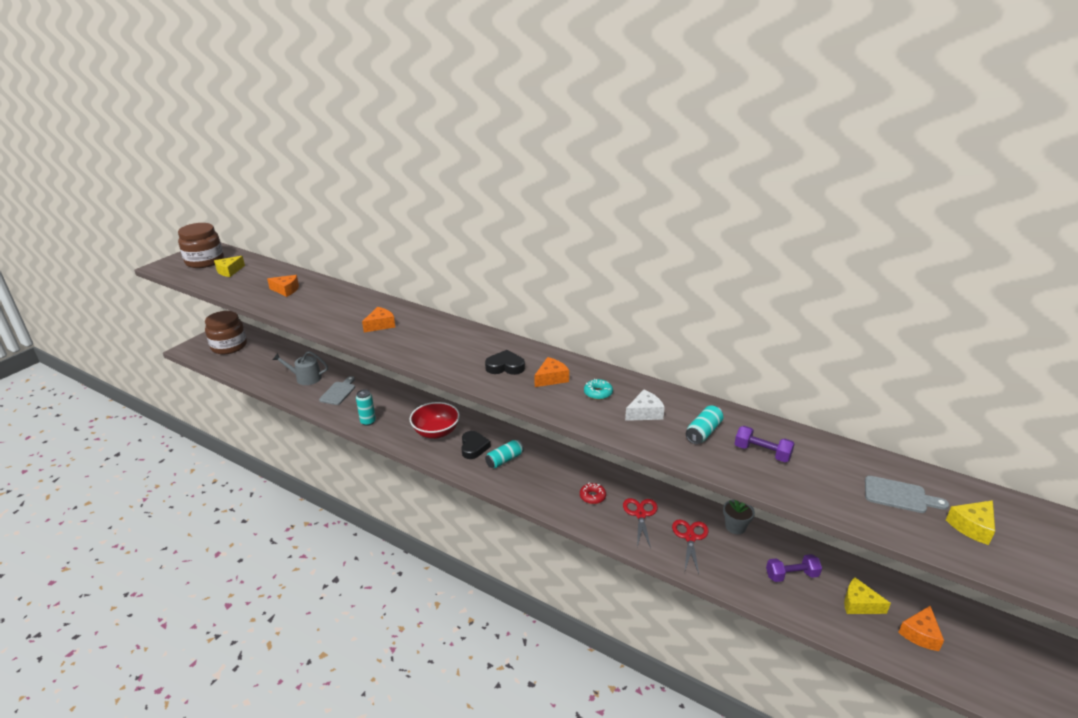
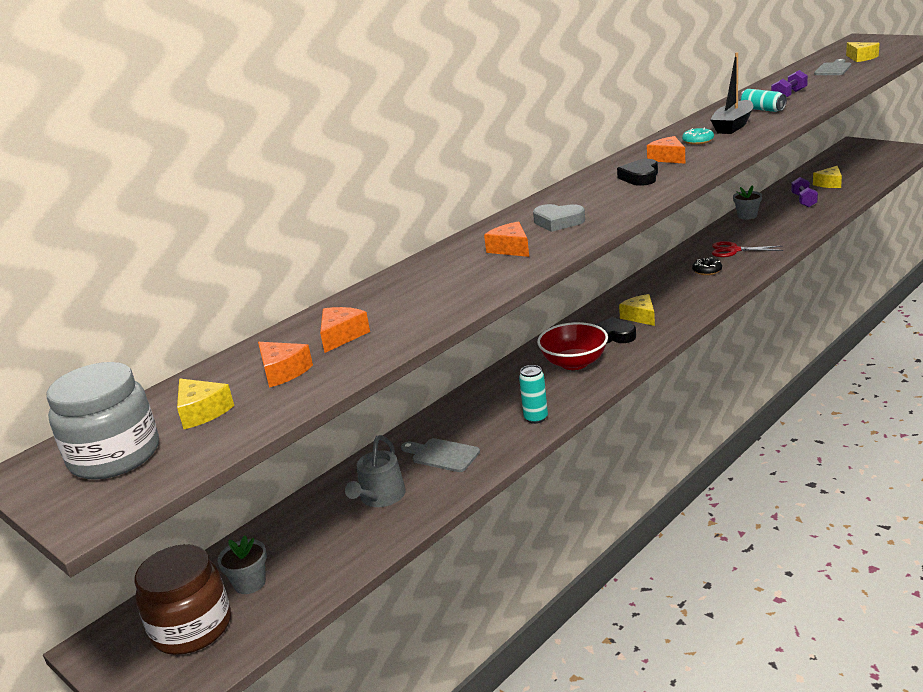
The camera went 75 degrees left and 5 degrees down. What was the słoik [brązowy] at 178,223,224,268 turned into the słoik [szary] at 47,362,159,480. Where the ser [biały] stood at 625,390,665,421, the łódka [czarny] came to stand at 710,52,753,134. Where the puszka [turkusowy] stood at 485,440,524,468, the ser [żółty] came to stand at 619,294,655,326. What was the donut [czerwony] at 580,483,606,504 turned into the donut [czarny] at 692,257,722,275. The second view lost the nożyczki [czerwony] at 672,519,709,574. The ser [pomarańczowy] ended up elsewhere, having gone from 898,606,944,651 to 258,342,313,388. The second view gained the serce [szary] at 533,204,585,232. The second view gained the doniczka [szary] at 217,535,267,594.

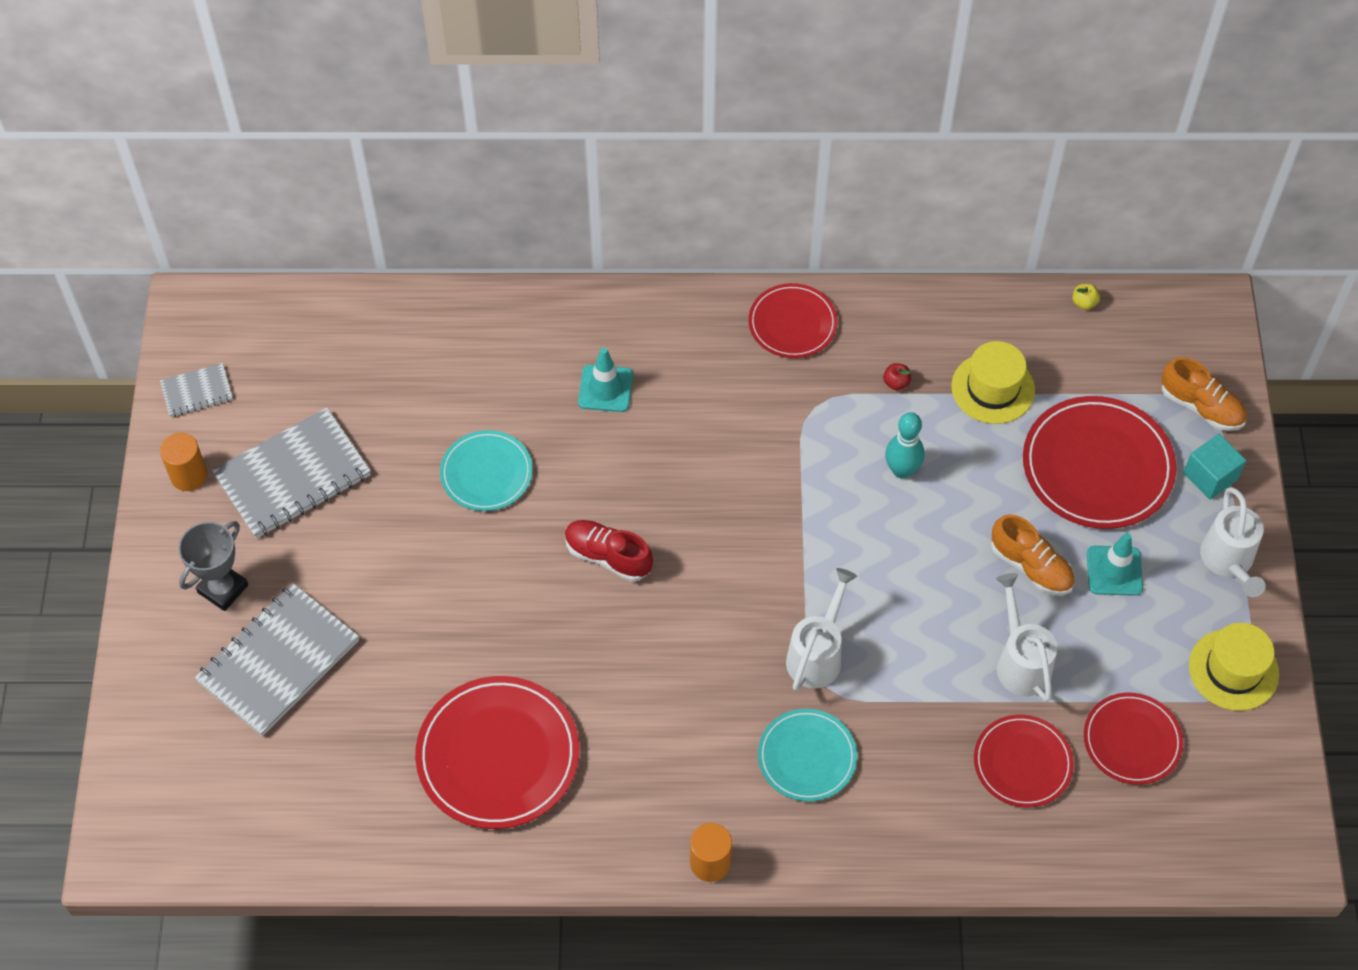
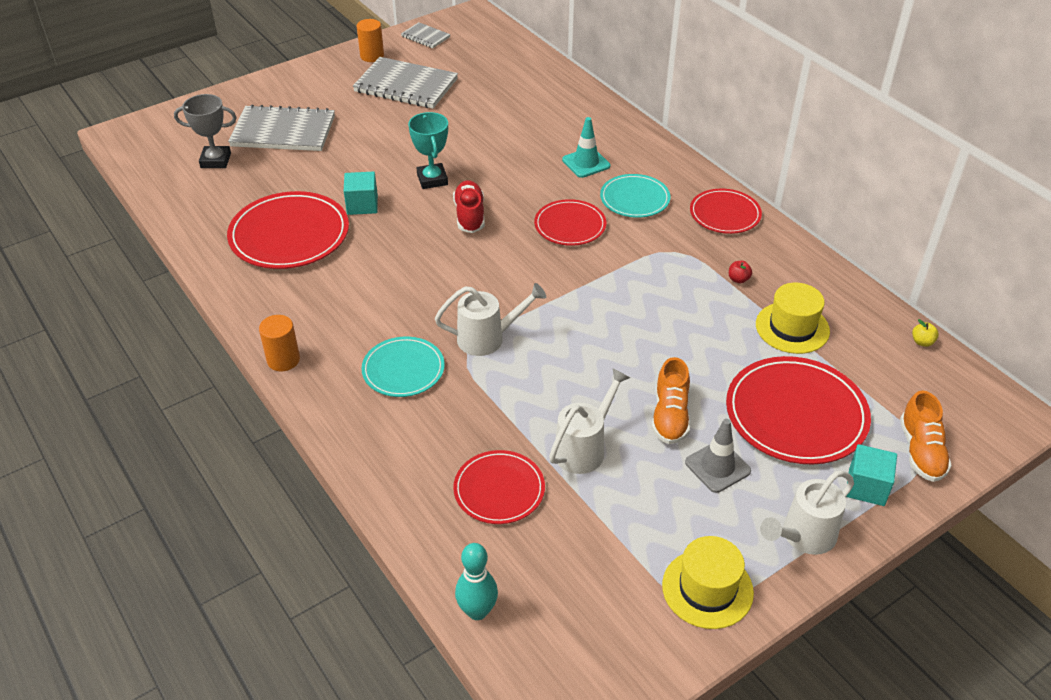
The camera went 55 degrees right and 15 degrees down. The kręgiel [turkusowy] ended up elsewhere, having gone from 885,412,925,479 to 455,543,498,620. The talerz [turkusowy] ended up elsewhere, having gone from 440,430,533,511 to 600,174,670,218. The puchar [szary] ended up elsewhere, having gone from 178,521,248,611 to 174,94,237,168. What was the pachołek [turkusowy] at 1087,533,1143,596 turned into the pachołek [szary] at 685,419,751,493. The talerz [czerwony] ended up elsewhere, having gone from 1084,693,1183,785 to 534,199,606,246. The second view gained the puchar [turkusowy] at 408,112,448,189. The second view gained the sześcian [turkusowy] at 344,171,378,215.

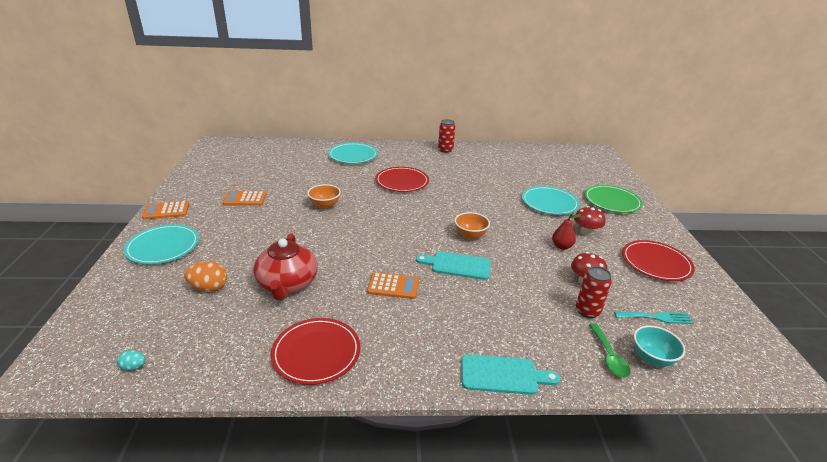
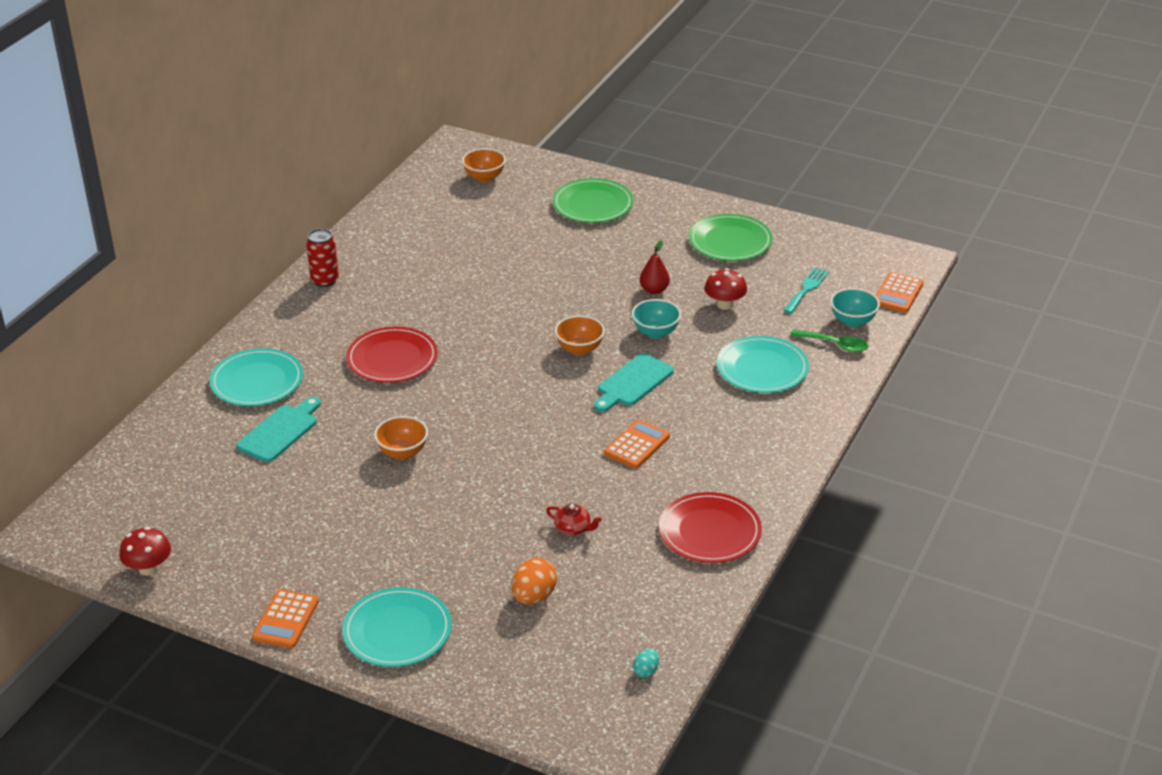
The camera went 60 degrees left and 5 degrees up. The talerz [turkusowy] ended up elsewhere, having gone from 522,186,580,215 to 717,336,809,393. The kalkulator [pomarańczowy] ended up elsewhere, having gone from 223,191,267,206 to 876,272,924,313. The grzyb [czerwony] ended up elsewhere, having gone from 574,206,605,235 to 119,527,171,576. The size of the imbryk [czerwony] at 253,233,318,300 changed by a factor of 0.43. What was the talerz [czerwony] at 622,240,695,281 turned into the talerz [zielony] at 689,214,773,261. The second view lost the puszka [czerwony] at 576,266,612,318. The deska do krojenia [turkusowy] ended up elsewhere, having gone from 461,354,560,395 to 237,397,321,462. The second view gained the miska [pomarańczowy] at 462,148,506,182. The second view gained the miska [turkusowy] at 632,299,681,338.

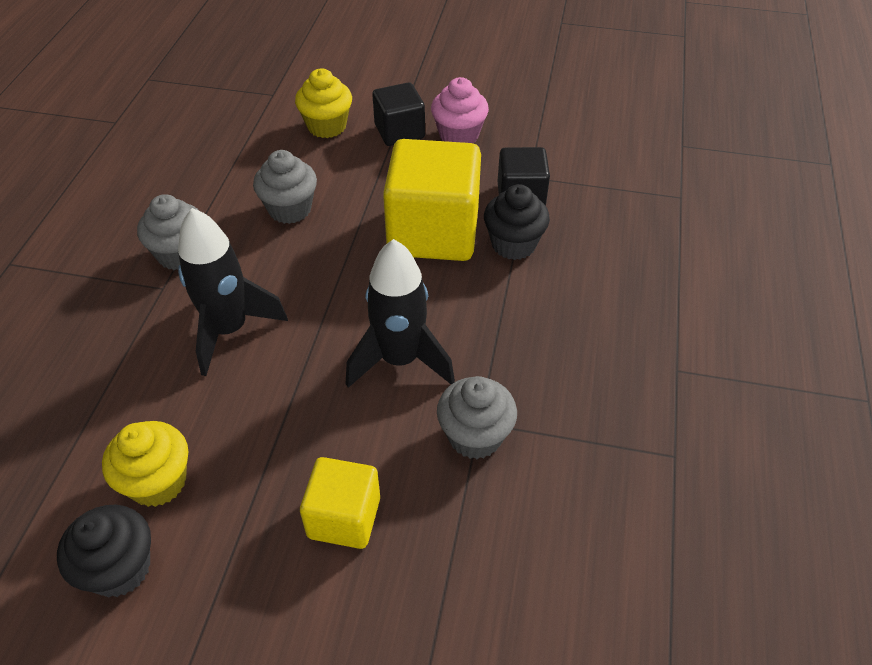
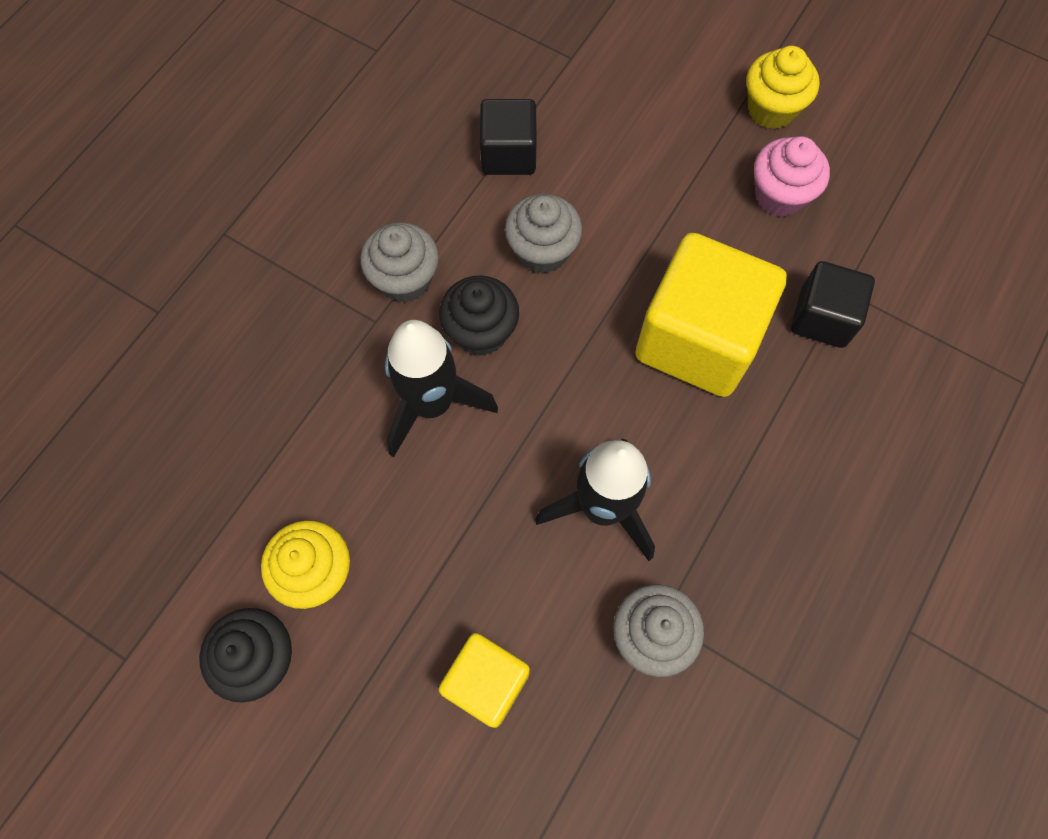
The camera went 20 degrees right and 20 degrees up. The muffinka [żółty] ended up elsewhere, having gone from 295,68,352,138 to 746,46,820,129. The sześcian [czarny] ended up elsewhere, having gone from 372,82,425,146 to 480,99,536,175. The muffinka [czarny] ended up elsewhere, having gone from 484,184,550,260 to 439,275,519,356.

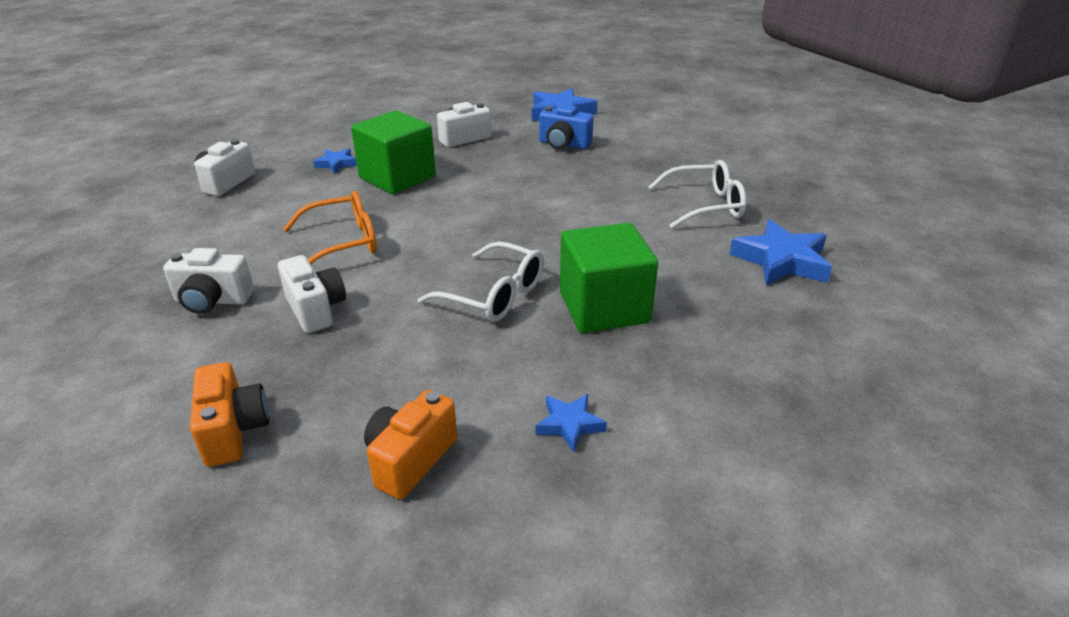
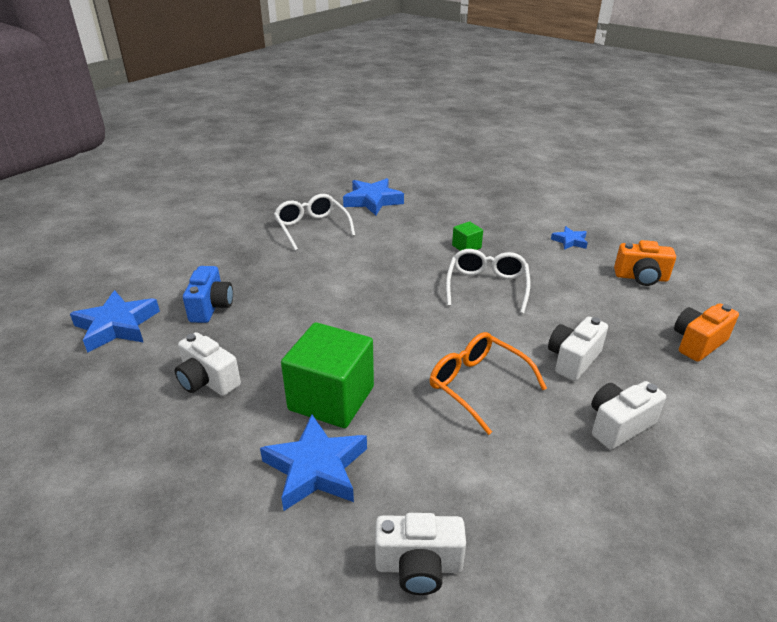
The camera went 110 degrees left and 0 degrees up. The size of the gwiazda [niebieski] at 313,148,357,174 changed by a factor of 1.86. The size of the sześcian [zielony] at 560,223,658,333 changed by a factor of 0.45. The aparat fotograficzny [biały] at 163,248,254,314 ended up facing another way, 105 degrees counterclockwise from before.

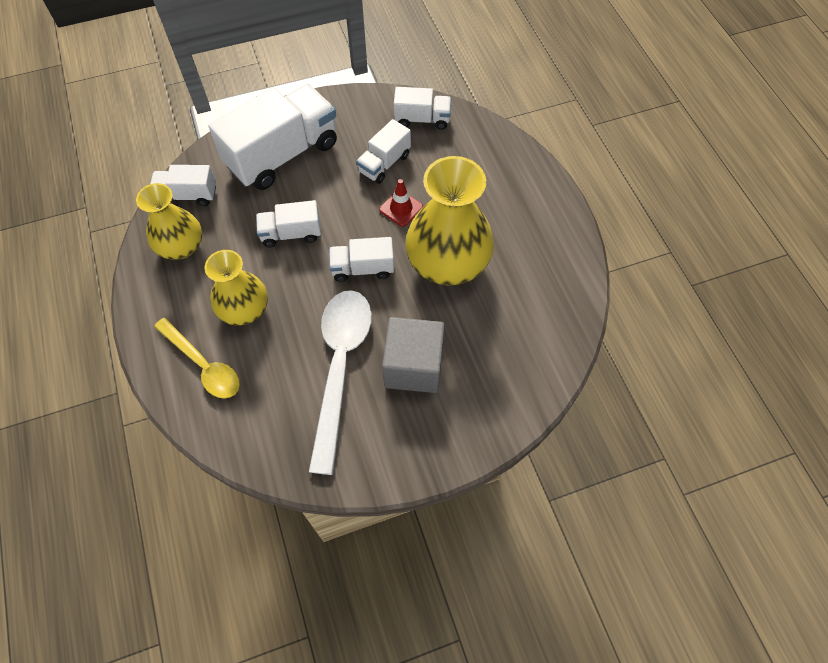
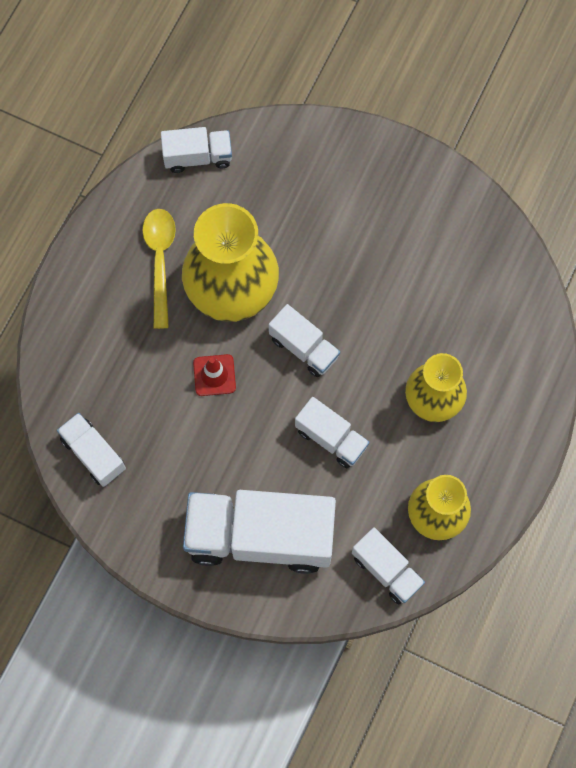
The camera went 135 degrees left and 10 degrees up. The ciężarówka [biały] ended up elsewhere, having gone from 356,119,411,184 to 161,127,232,173. The second view lost the łyżka [biały] at 309,290,372,475. The second view lost the sześcian [szary] at 382,317,445,393. The łyżka [żółty] ended up elsewhere, having gone from 154,318,240,399 to 142,209,176,329.

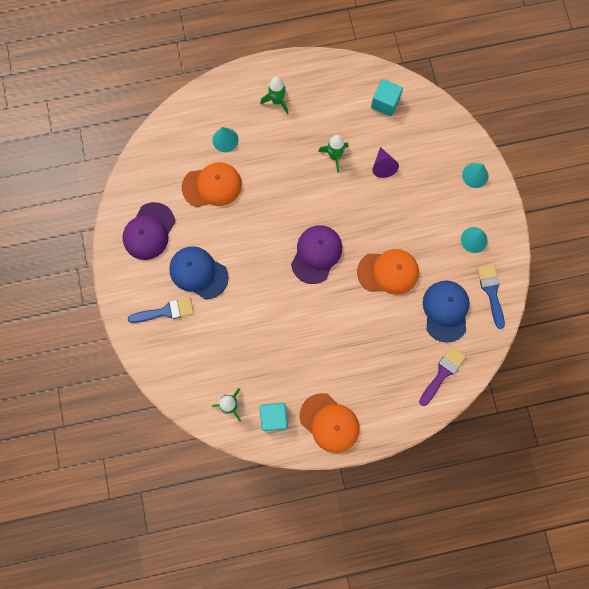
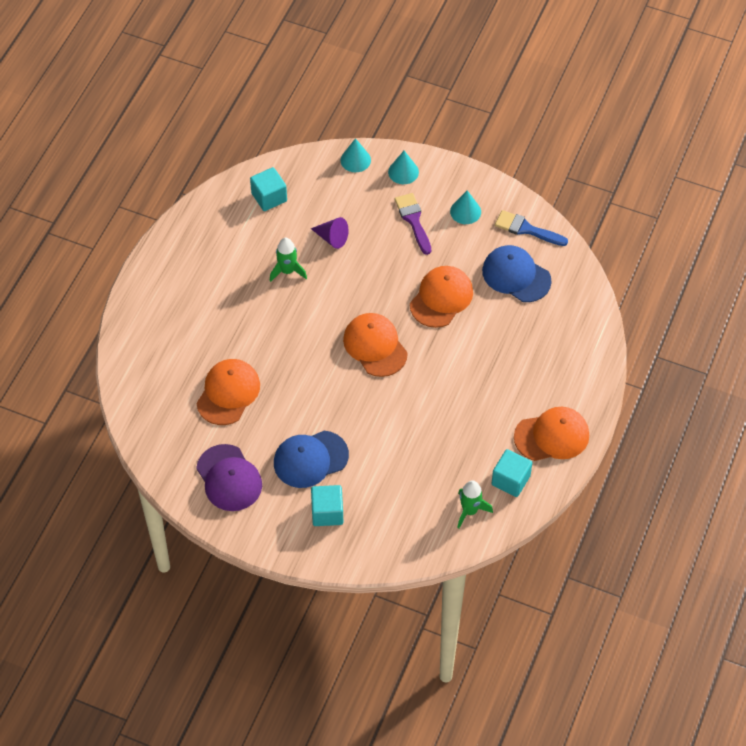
The camera went 55 degrees left and 20 degrees down. The second view lost the rakieta [zielony] at 260,77,289,114. The stożek [turkusowy] ended up elsewhere, having gone from 212,127,238,152 to 341,138,371,172. What was the czapka [fioletowy] at 291,225,342,284 turned into the czapka [pomarańczowy] at 343,313,408,377. Where the pędzel [niebieski] stood at 128,297,194,323, the sześcian [turkusowy] came to stand at 311,485,343,526. The pędzel [fioletowy] ended up elsewhere, having gone from 419,346,466,406 to 395,193,431,255.

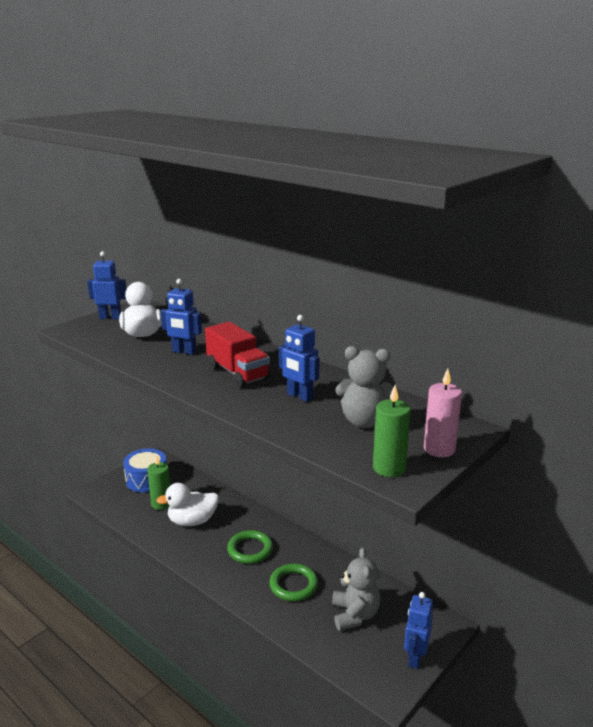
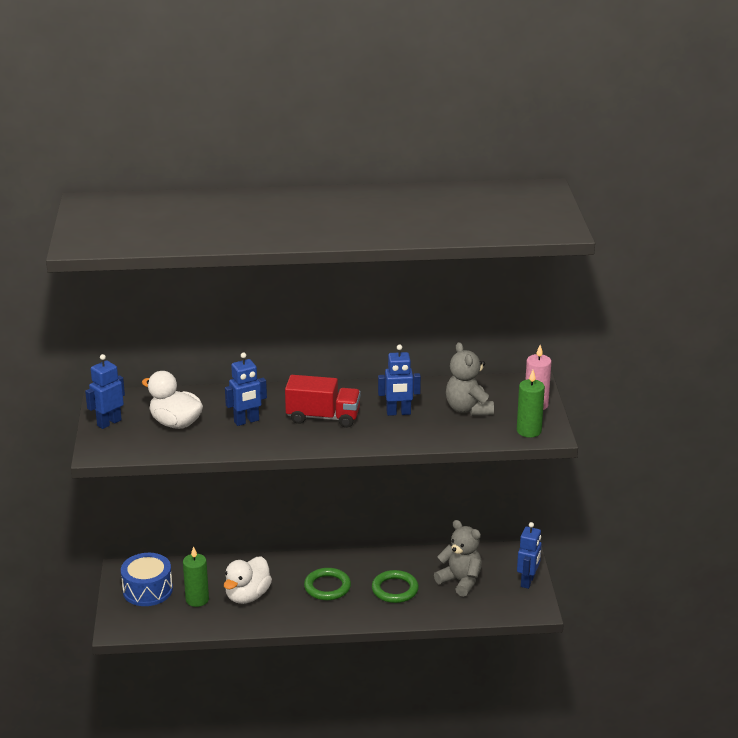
The camera went 45 degrees left and 5 degrees up. The miś [szary] at 335,346,399,428 ended up facing another way, 105 degrees clockwise from before. The robot [niebieski] at 404,592,433,669 ended up facing another way, 135 degrees counterclockwise from before.

